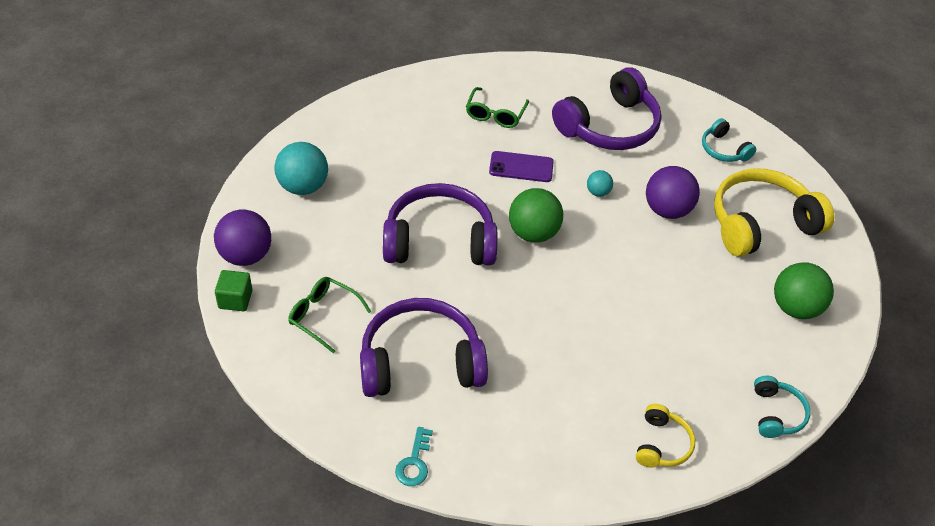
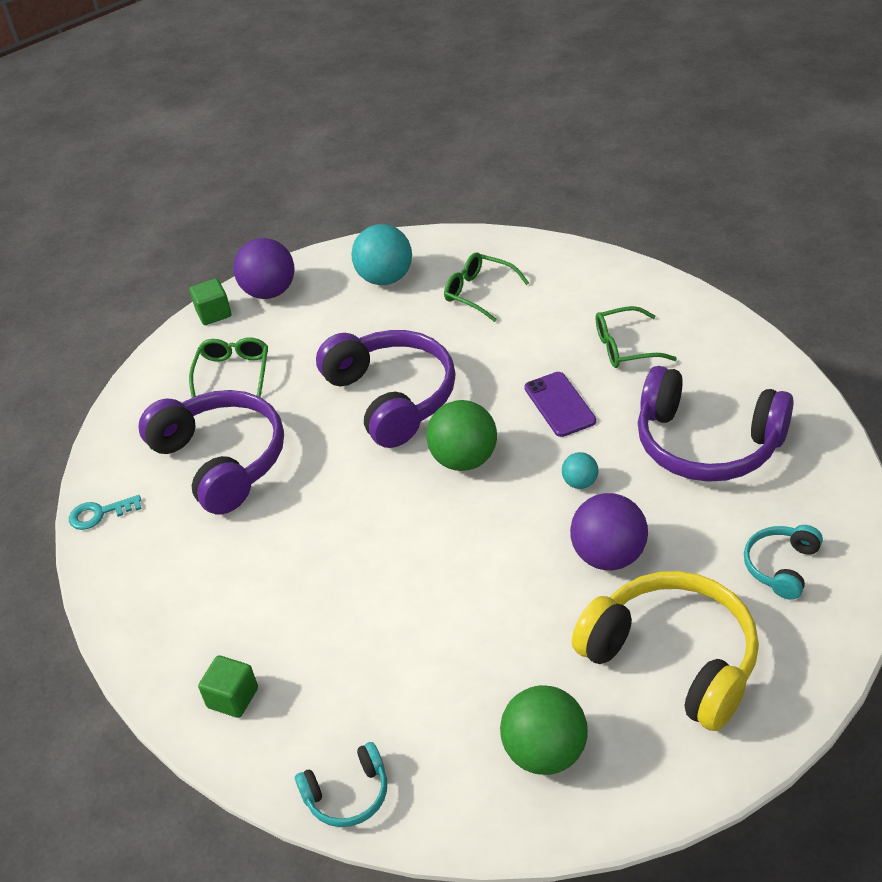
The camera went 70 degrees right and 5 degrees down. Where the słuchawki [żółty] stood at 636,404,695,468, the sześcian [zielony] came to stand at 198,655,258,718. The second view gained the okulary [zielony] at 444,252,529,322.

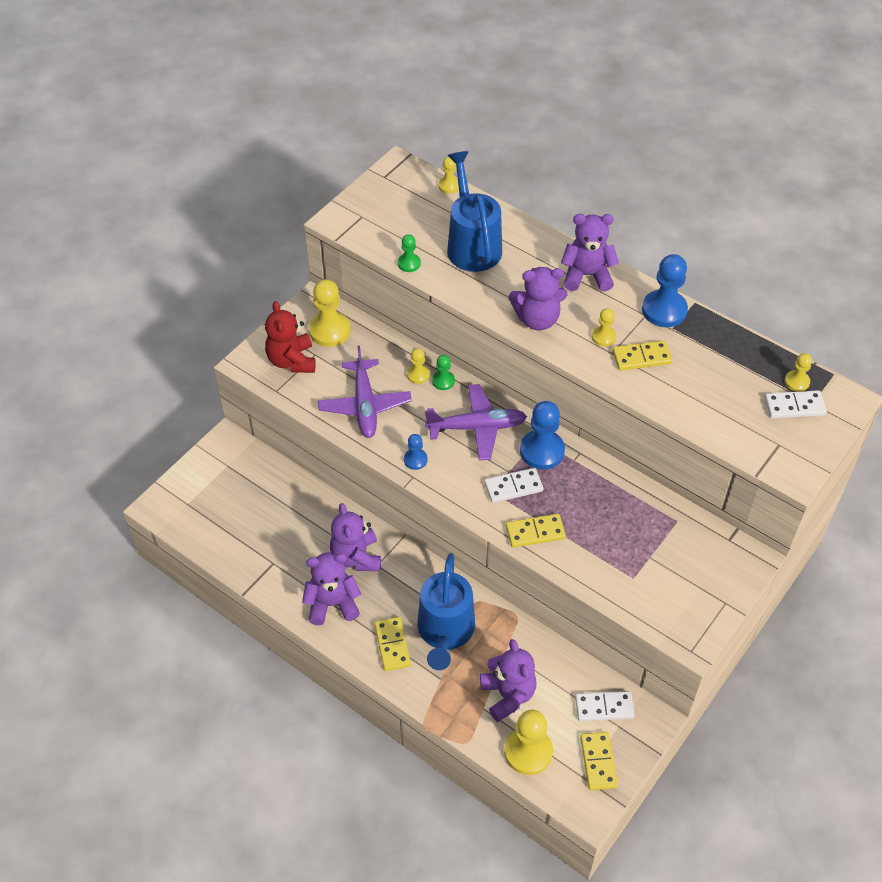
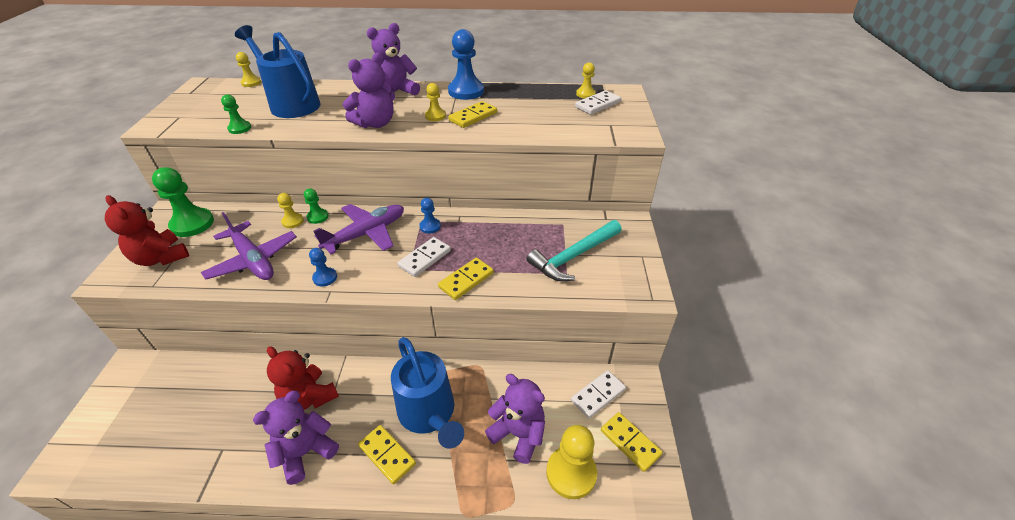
The camera went 35 degrees left and 10 degrees down. What was the pionek [żółty] at 309,279,351,347 turned into the pionek [zielony] at 152,167,214,237. The size of the pionek [niebieski] at 520,401,565,470 changed by a factor of 0.53. What was the miś [fioletowy] at 330,503,381,571 turned into the miś [czerwony] at 267,346,339,410. The second view gained the młotek [turkusowy] at 527,220,622,281.

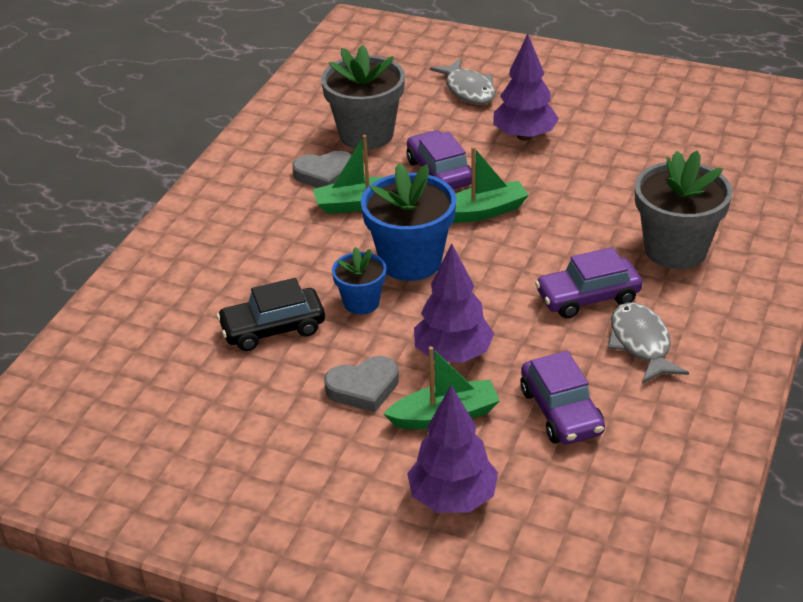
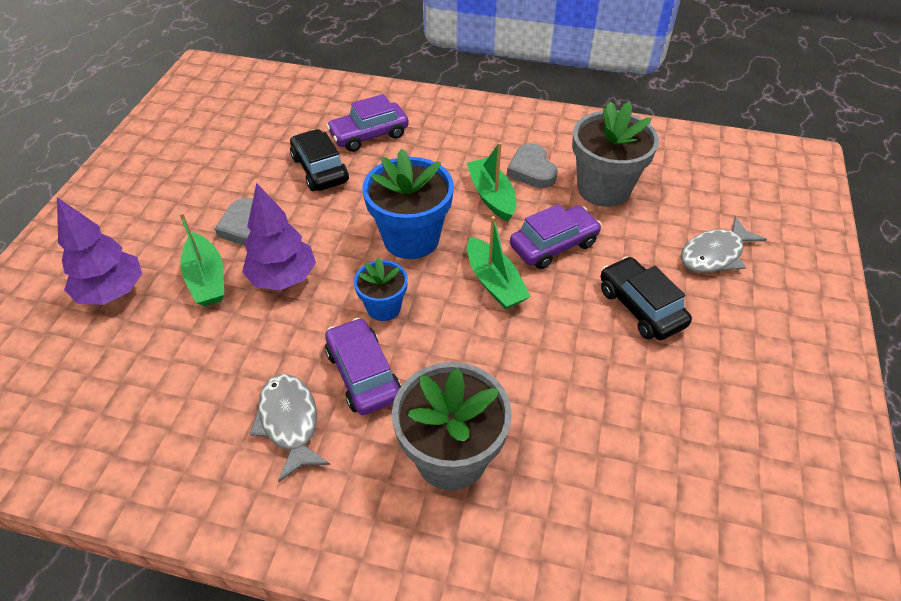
The camera went 80 degrees right and 10 degrees up. Where the drzewko [fioletowy] stood at 493,34,559,141, the samochód [czarny] came to stand at 601,256,692,340. The doniczka [niebieski] ended up elsewhere, having gone from 332,247,386,315 to 354,257,408,321. The ryba [szary] at 608,303,689,384 ended up facing another way, 90 degrees counterclockwise from before. The samochód [fioletowy] ended up elsewhere, having gone from 520,351,605,445 to 326,94,409,152.

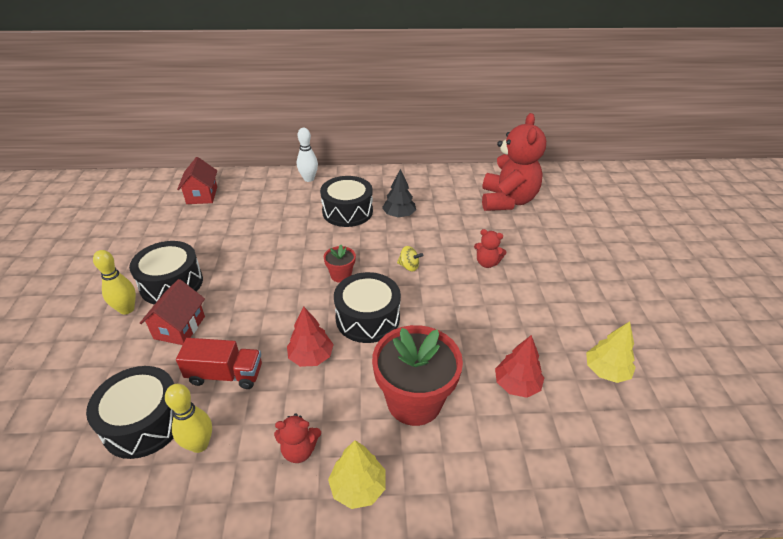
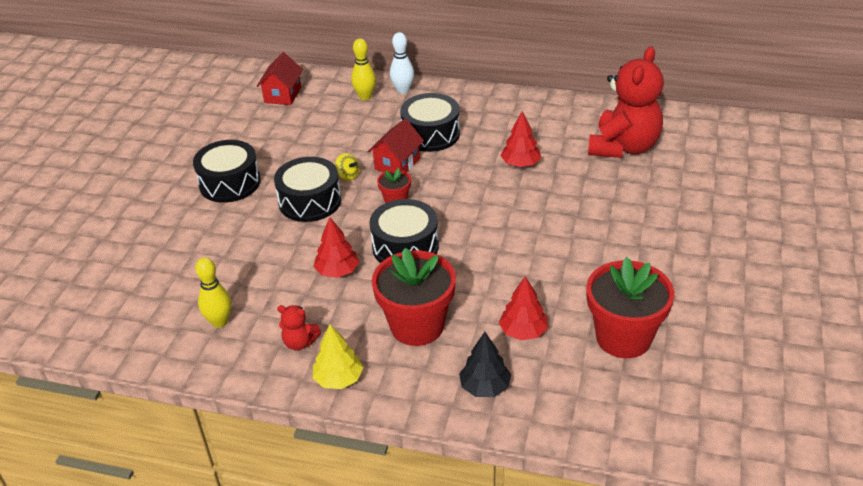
The camera went 20 degrees right and 0 degrees up. The drzewko [czarny] ended up elsewhere, having gone from 382,169,416,217 to 459,332,511,397. The second view lost the miś [czerwony] at 474,229,506,268. The bączek [żółty] ended up elsewhere, having gone from 397,246,423,272 to 335,153,359,181. The kręgiel [żółty] ended up elsewhere, having gone from 93,250,136,315 to 351,38,376,100. The domek [czerwony] ended up elsewhere, having gone from 140,279,205,345 to 368,119,424,172. Where the drzewko [żółty] stood at 586,321,636,383, the doniczka [czerwony] came to stand at 586,257,674,358. The second view lost the ciężarówka [czerwony] at 176,338,262,389. The bęben [czarny] ended up elsewhere, having gone from 86,366,174,459 to 274,157,342,222. The second view gained the drzewko [czerwony] at 501,111,541,167.

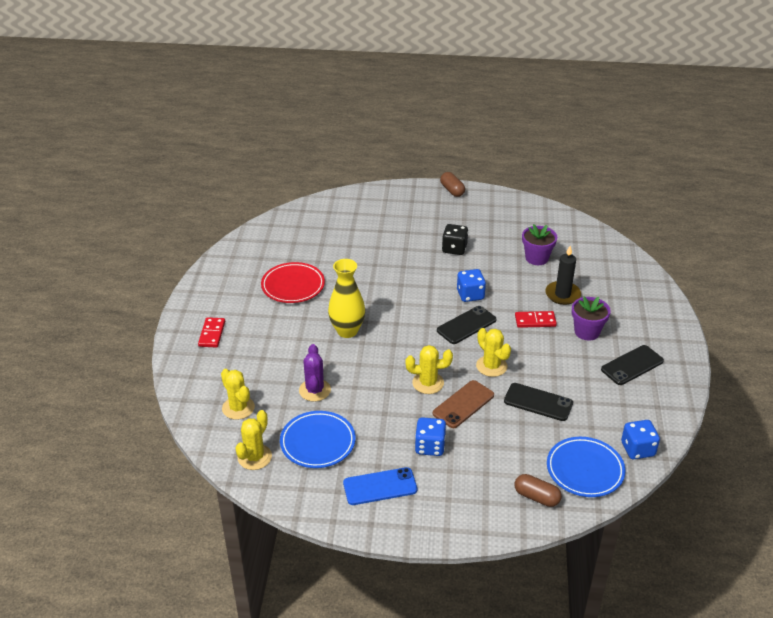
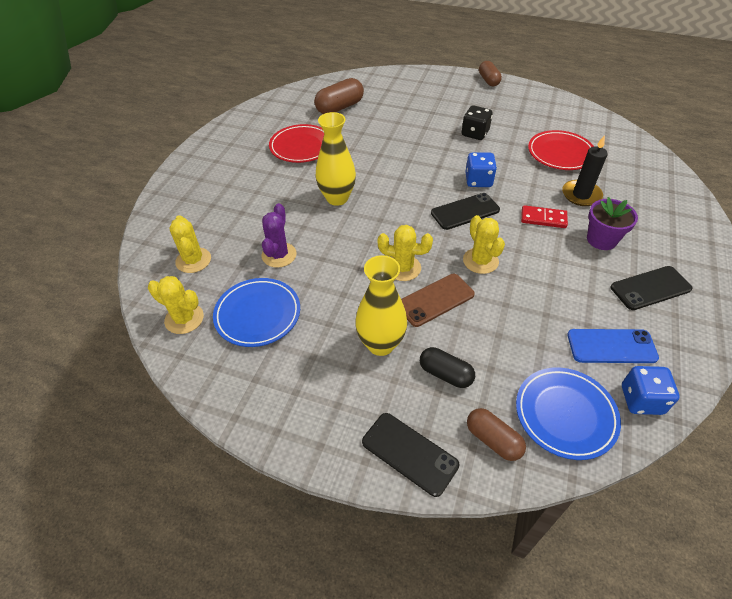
The camera went 15 degrees right and 10 degrees up. Where the doniczka [fioletowy] stood at 522,224,557,265, the talerz [czerwony] came to stand at 528,130,594,170. The second view lost the kostka domina [czerwony] at 198,317,225,348. The telefon [czarny] ended up elsewhere, having gone from 504,383,573,421 to 362,413,459,497. The kaktus [żółty] at 235,410,272,470 ended up facing another way, 75 degrees clockwise from before. Where the kostka do gry [niebieski] stood at 415,417,446,456, the wazon [żółty] came to stand at 355,255,407,356. The telefon [niebieski] ended up elsewhere, having gone from 343,467,417,505 to 567,329,659,363. The second view gained the kapsułka [brązowy] at 314,78,364,114. The second view gained the kapsułka [czarny] at 420,347,475,388.

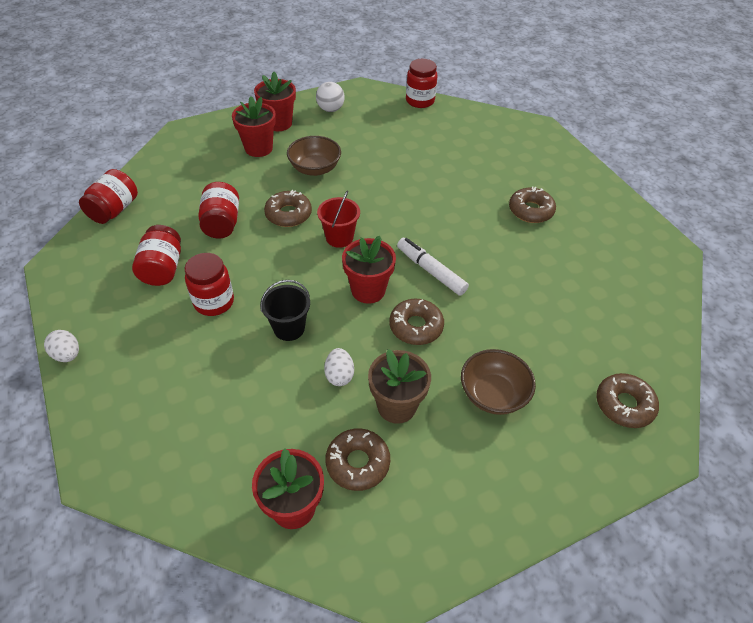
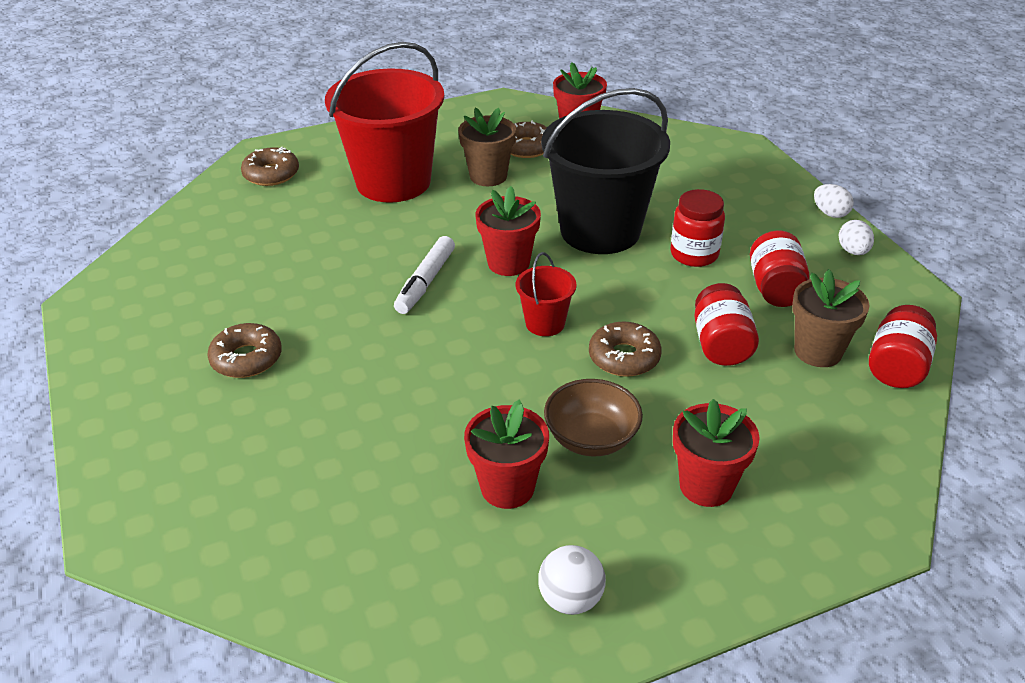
The camera went 175 degrees left and 10 degrees down. The second view lost the słoik [czerwony] at 406,59,438,108. The doniczka [czerwony] ended up elsewhere, having gone from 254,72,296,131 to 464,399,549,509. The flamaster [biały] at 397,238,469,296 ended up facing another way, 60 degrees clockwise from before. The size of the wiadro [czarny] at 260,280,310,341 changed by a factor of 2.28. The second view lost the donut [brązowy] at 389,299,444,345. The jajko [biały] ended up elsewhere, having gone from 324,348,354,386 to 839,220,874,255. Where the miska [brązowy] stood at 461,349,536,415, the wiadro [czerwony] came to stand at 325,42,445,203. The second view gained the doniczka [brązowy] at 792,269,870,367.

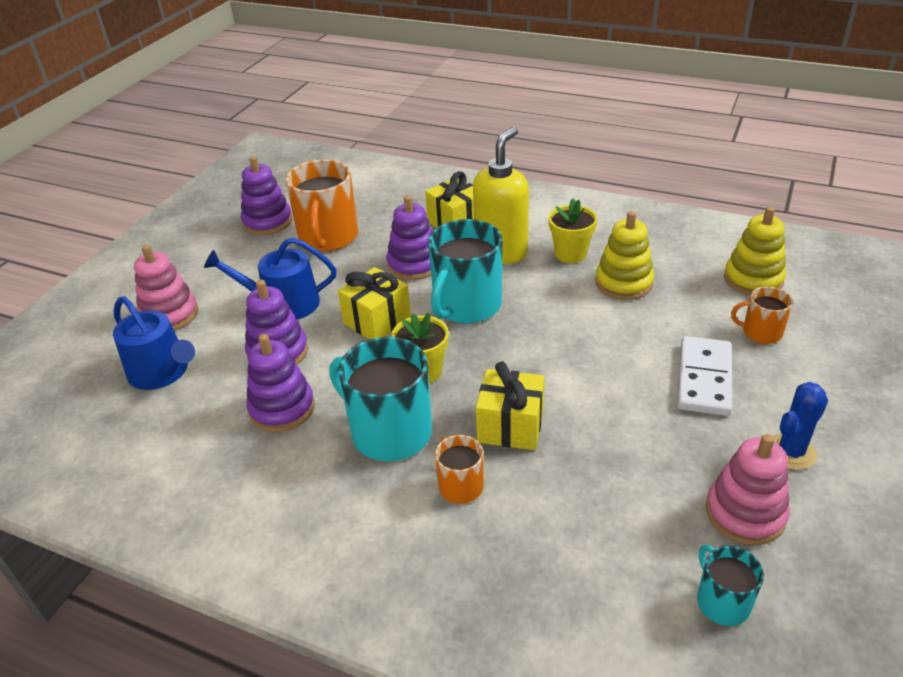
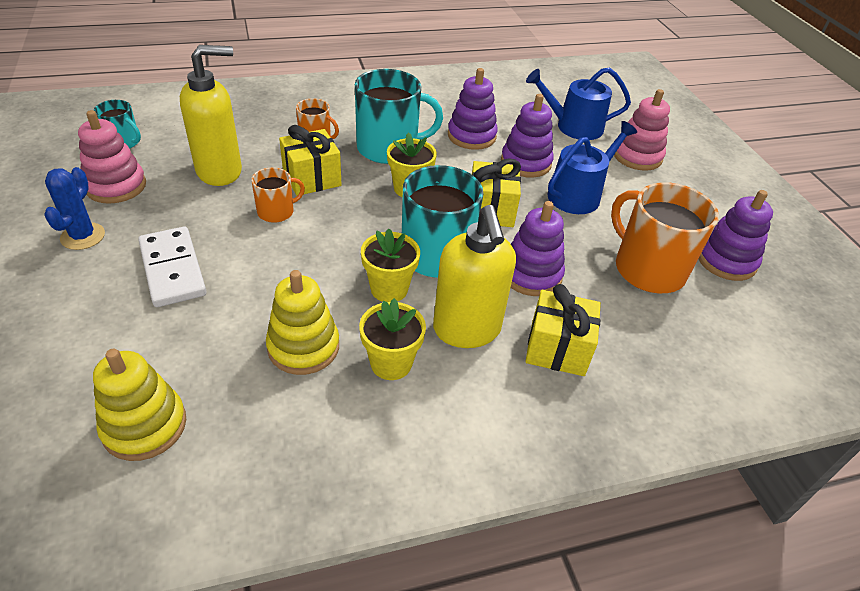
The camera went 135 degrees right and 5 degrees up. The kubek [pomarańczowy] ended up elsewhere, having gone from 731,286,793,344 to 251,167,305,223. The second view gained the dozownik mydła [żółty] at 180,45,242,186. The second view gained the doniczka [żółty] at 361,228,420,302.

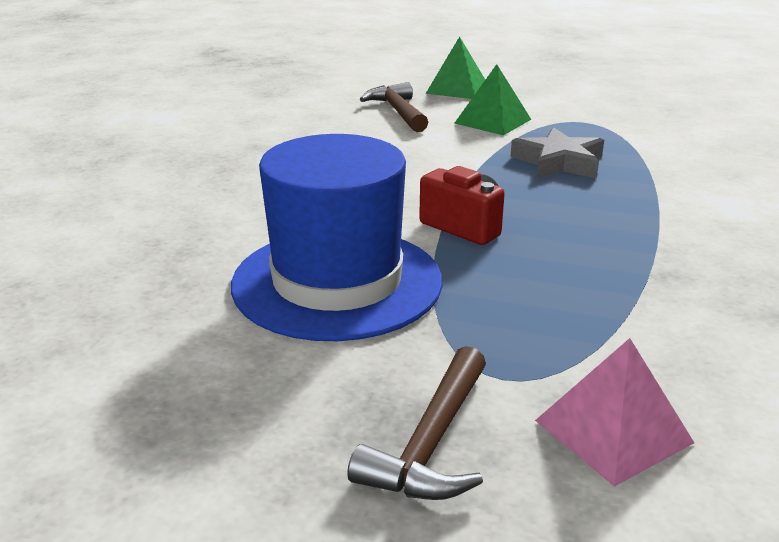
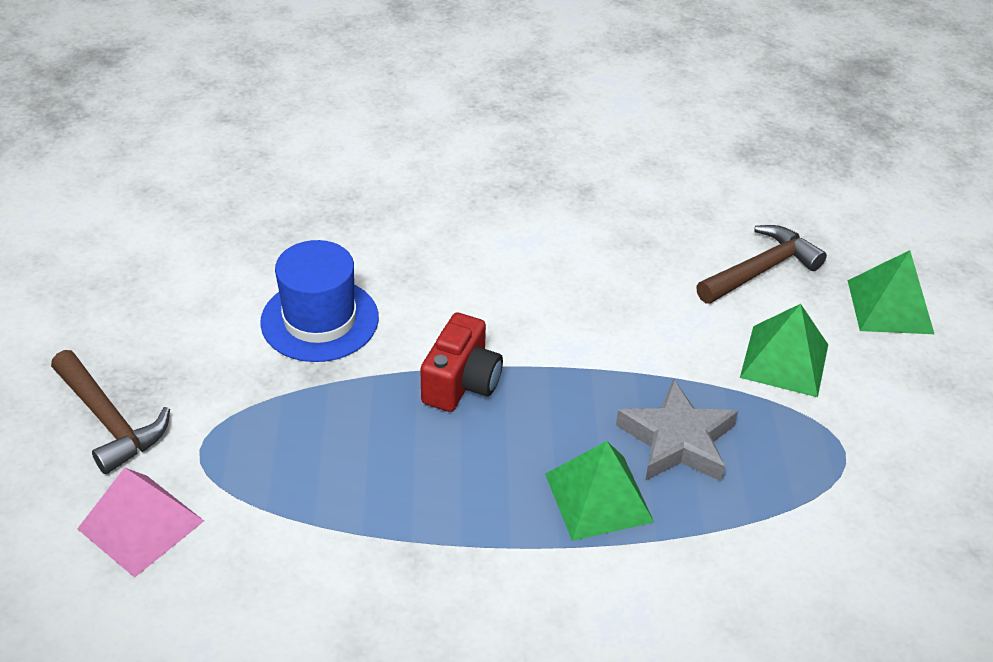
The camera went 70 degrees right and 15 degrees up. The size of the kapelusz [niebieski] at 231,134,442,341 changed by a factor of 0.62. The młotek [brązowy] at 347,346,486,500 ended up facing another way, 135 degrees counterclockwise from before. The second view gained the piramida [zielony] at 545,441,654,541.

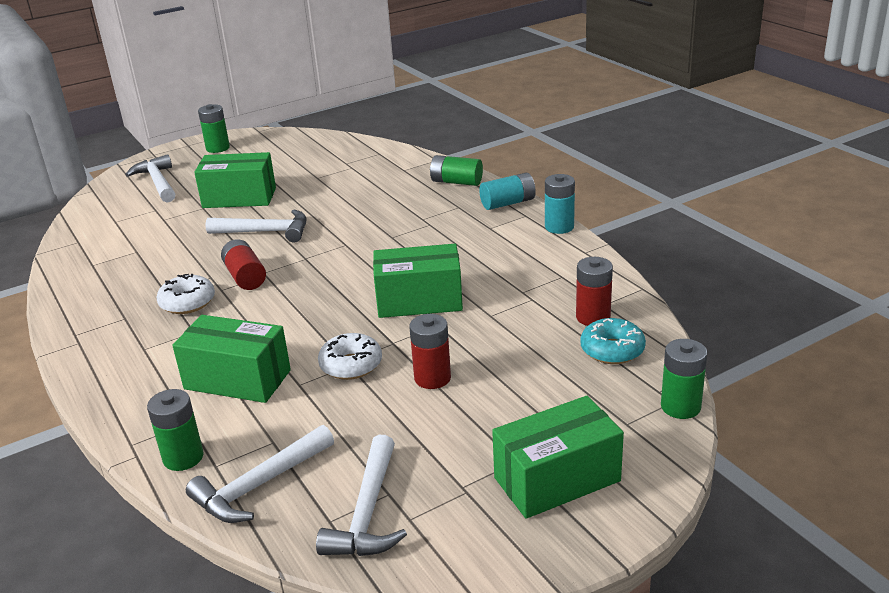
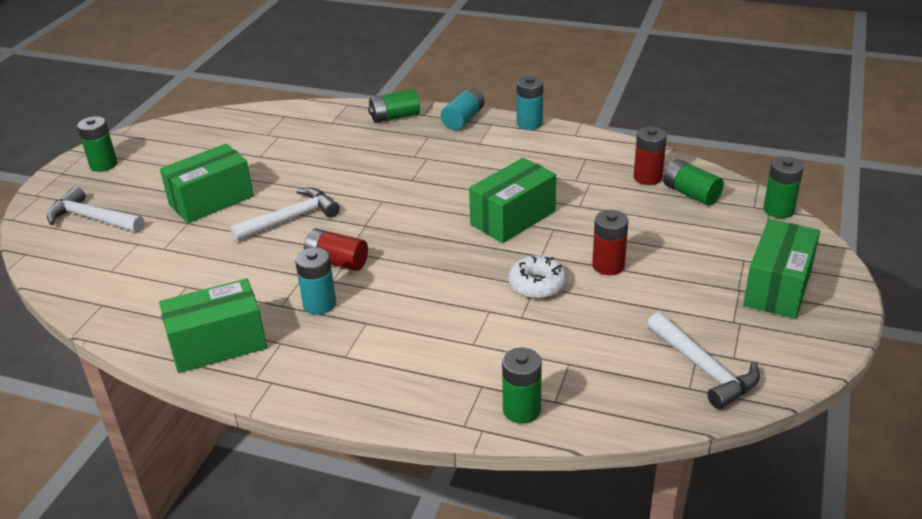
The camera went 40 degrees left and 5 degrees up. Where the donut [biały] stood at 156,274,215,314, the bateria [turkusowy] came to stand at 295,247,336,315. The pudełko [zielony] ended up elsewhere, having gone from 172,315,291,403 to 159,278,267,373. Where the donut [turkusowy] stood at 581,318,646,364, the bateria [zielony] came to stand at 663,159,724,205. The second view lost the młotek [biały] at 186,425,334,523.

